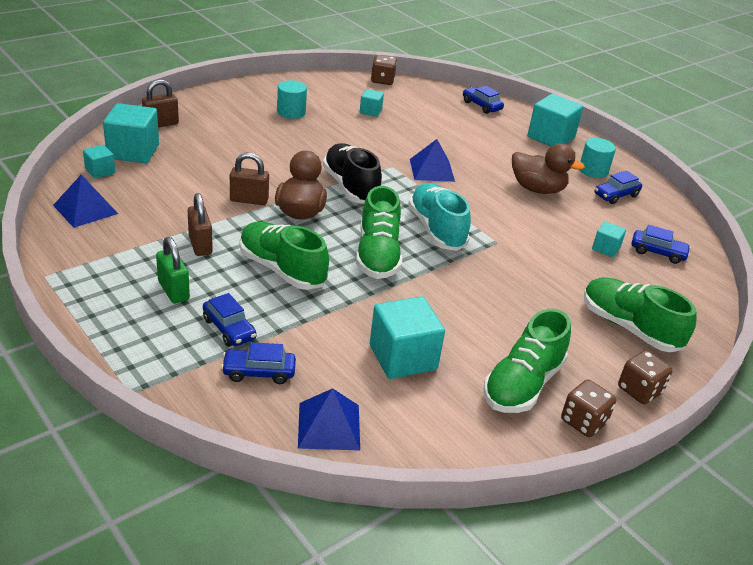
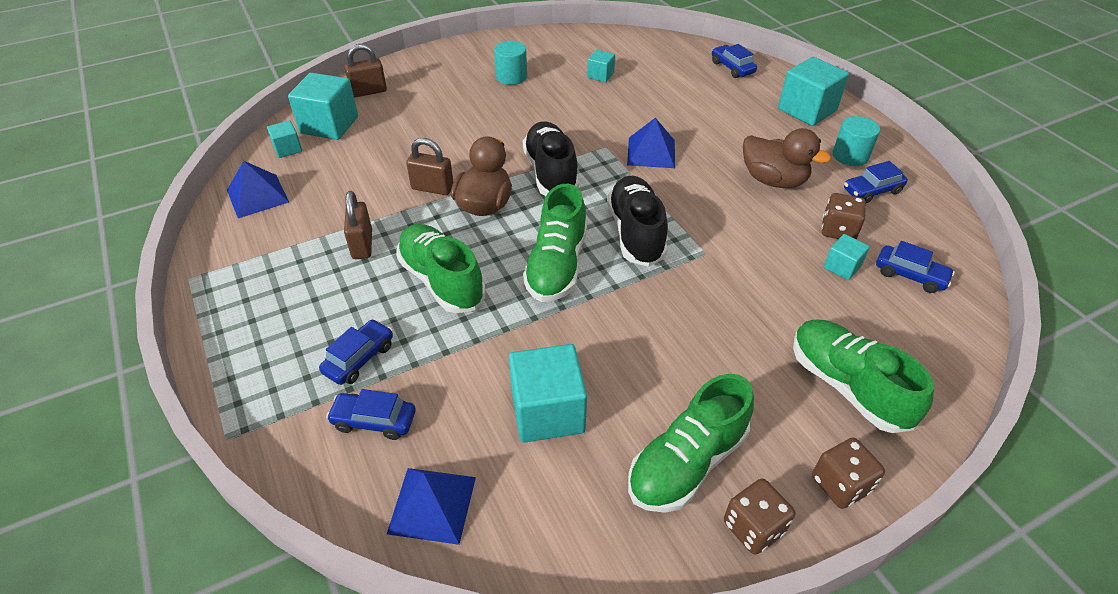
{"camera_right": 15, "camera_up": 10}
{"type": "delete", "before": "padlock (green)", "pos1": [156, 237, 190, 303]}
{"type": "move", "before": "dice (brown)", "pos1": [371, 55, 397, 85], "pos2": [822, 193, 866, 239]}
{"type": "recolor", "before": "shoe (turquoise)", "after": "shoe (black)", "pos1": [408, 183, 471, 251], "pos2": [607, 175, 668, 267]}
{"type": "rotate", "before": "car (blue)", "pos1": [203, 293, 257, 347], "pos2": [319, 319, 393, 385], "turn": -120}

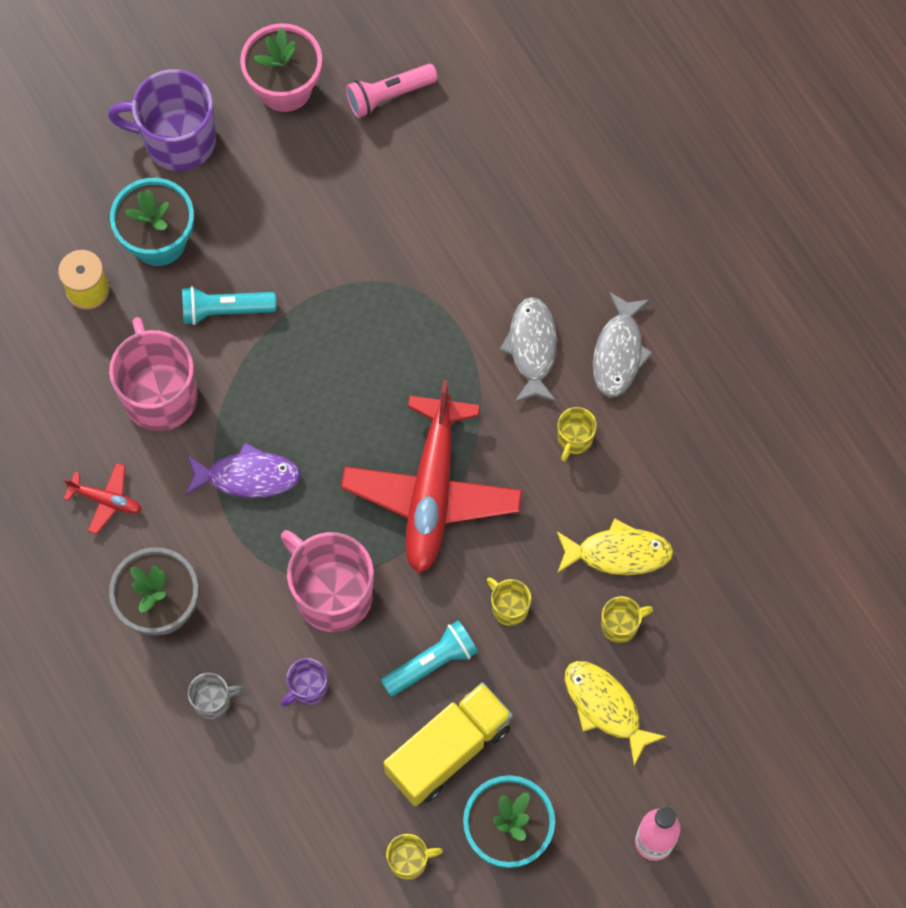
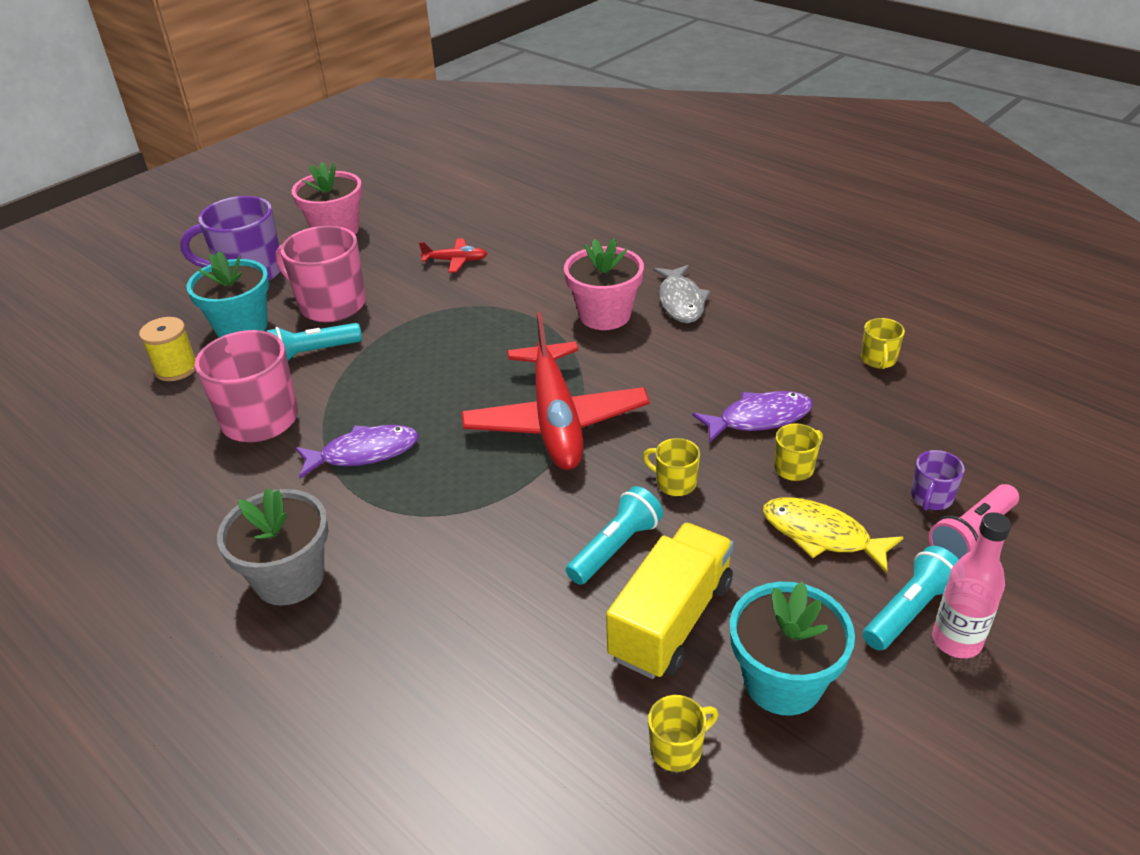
{"camera_right": -15, "camera_up": -30}
{"type": "delete", "before": "mug (grey)", "pos1": [188, 673, 244, 719]}
{"type": "insert", "after": "flashlight (turquoise)", "pos2": [863, 546, 959, 651]}
{"type": "move", "before": "plane (red)", "pos1": [64, 463, 142, 534], "pos2": [419, 238, 488, 273]}
{"type": "move", "before": "mug (pink)", "pos1": [281, 530, 374, 632], "pos2": [276, 226, 366, 322]}
{"type": "move", "before": "mug (purple)", "pos1": [281, 658, 327, 707], "pos2": [911, 450, 965, 511]}
{"type": "move", "before": "flashlight (pink)", "pos1": [346, 64, 438, 118], "pos2": [929, 484, 1019, 559]}
{"type": "move", "before": "mug (yellow)", "pos1": [558, 407, 597, 462], "pos2": [861, 318, 905, 369]}
{"type": "replace", "before": "fish (grey)", "after": "flower pot (pink)", "pos1": [500, 297, 557, 403], "pos2": [564, 238, 644, 330]}
{"type": "recolor", "before": "fish (yellow)", "after": "fish (purple)", "pos1": [557, 518, 673, 575], "pos2": [692, 391, 813, 442]}

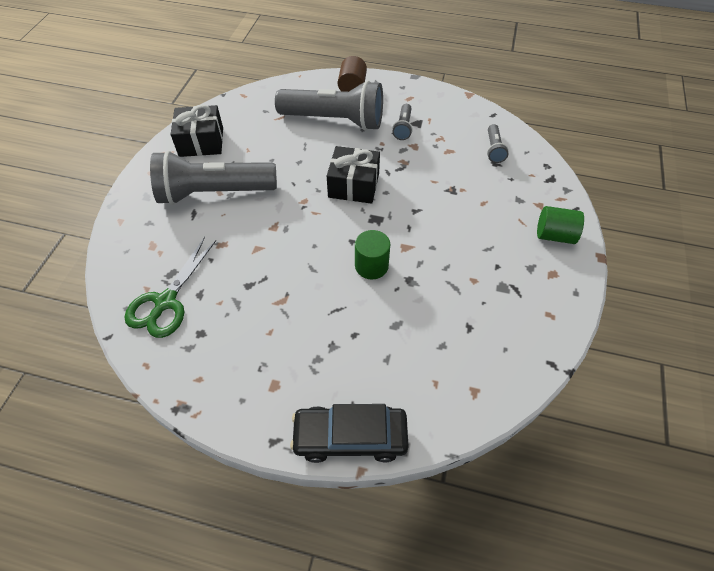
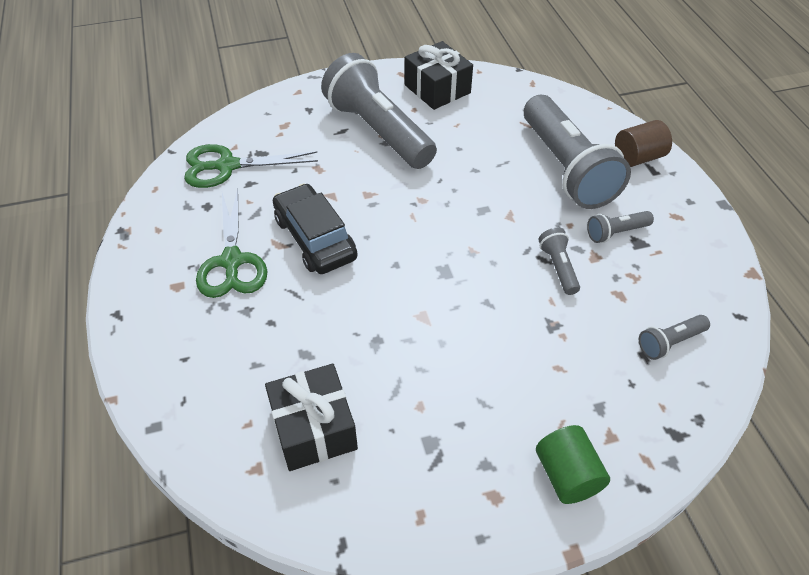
{"camera_right": 60, "camera_up": -5}
{"type": "delete", "before": "cylinder (green)", "pos1": [355, 230, 390, 280]}
{"type": "insert", "after": "scissors (green)", "pos2": [196, 188, 267, 298]}
{"type": "insert", "after": "flashlight (grey)", "pos2": [538, 228, 580, 295]}
{"type": "move", "before": "car (black)", "pos1": [290, 404, 409, 463], "pos2": [273, 183, 358, 274]}
{"type": "move", "before": "gift (black)", "pos1": [327, 146, 380, 204], "pos2": [265, 364, 358, 471]}

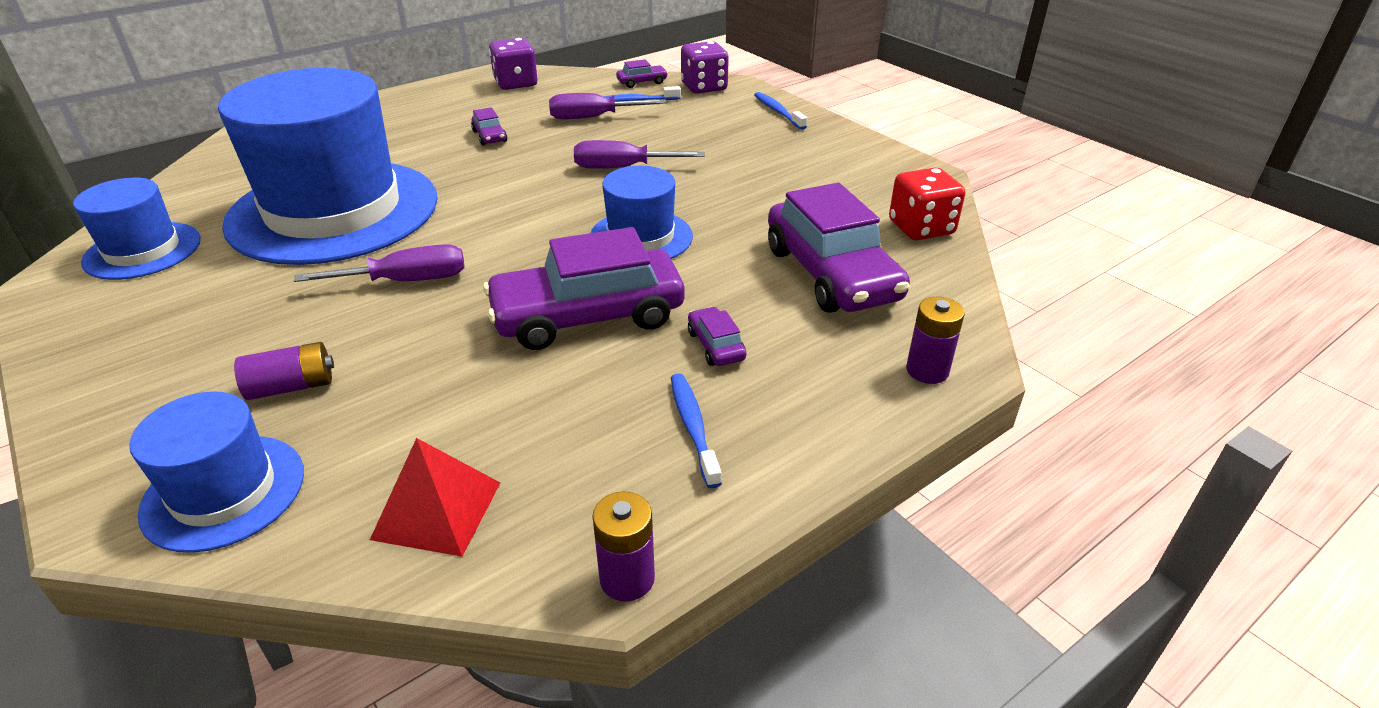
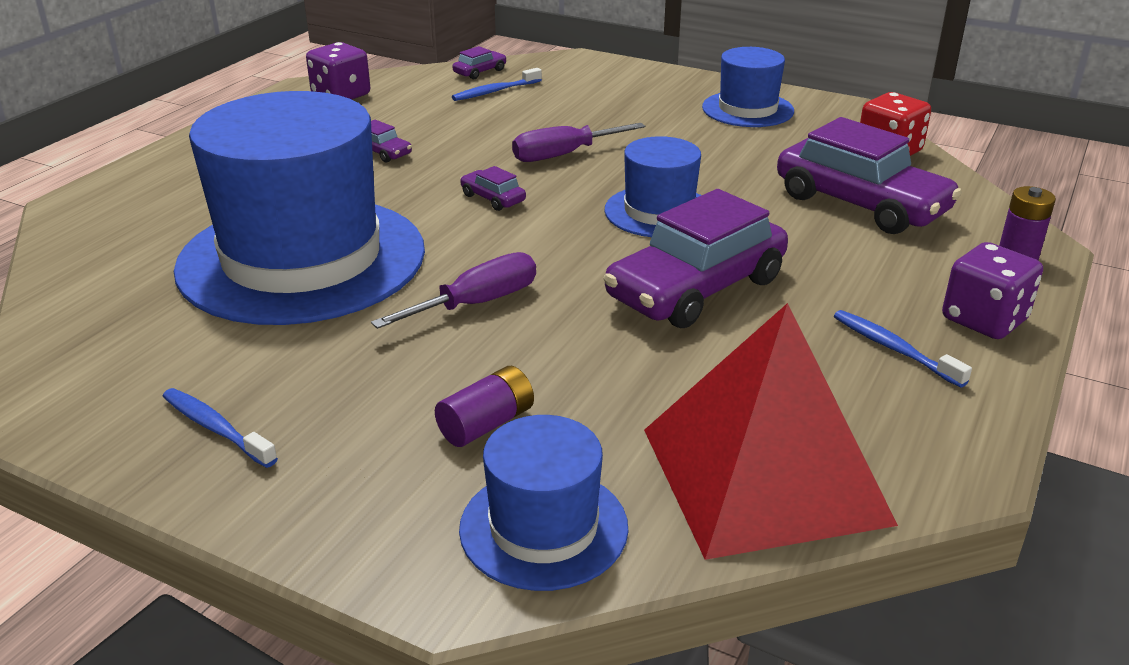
{"camera_right": -25, "camera_up": -5}
{"type": "delete", "before": "screwdriver (purple)", "pos1": [549, 93, 666, 119]}
{"type": "delete", "before": "battery (purple)", "pos1": [592, 492, 655, 601]}
{"type": "move", "before": "hat (blue)", "pos1": [73, 178, 201, 280], "pos2": [702, 47, 794, 127]}
{"type": "move", "before": "dice (purple)", "pos1": [681, 41, 729, 94], "pos2": [942, 242, 1043, 339]}
{"type": "move", "before": "car (purple)", "pos1": [688, 307, 746, 366], "pos2": [460, 166, 526, 211]}
{"type": "move", "before": "toothbrush (blue)", "pos1": [754, 92, 807, 130], "pos2": [162, 388, 278, 468]}
{"type": "resize", "before": "pyramid (red)", "pos1": [370, 438, 500, 557], "pos2": [644, 303, 898, 560], "scale": 1.96}

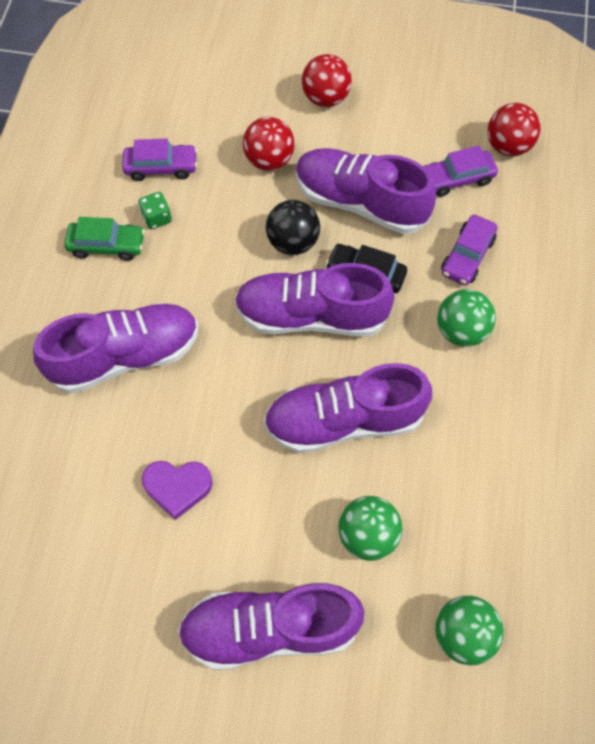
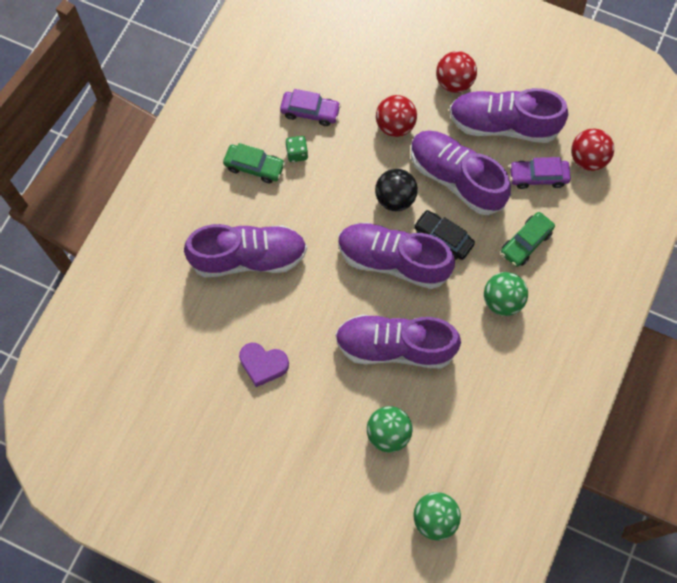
{"camera_right": 15, "camera_up": 5}
{"type": "move", "before": "shoe (purple)", "pos1": [178, 583, 364, 670], "pos2": [449, 88, 568, 143]}
{"type": "recolor", "before": "car (purple)", "after": "car (green)", "pos1": [441, 215, 498, 285], "pos2": [501, 212, 555, 267]}

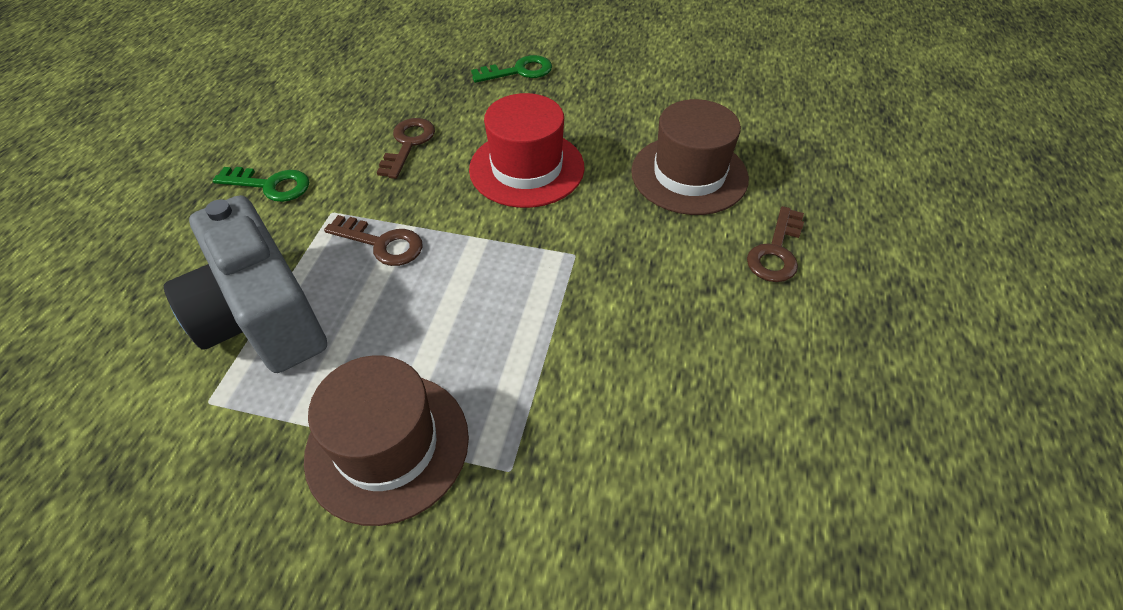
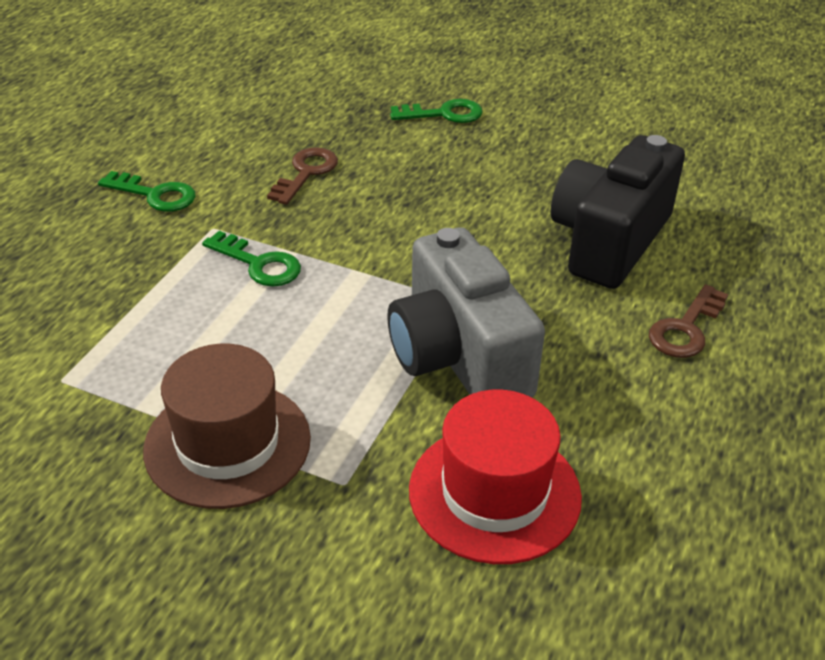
{"camera_right": 10, "camera_up": -10}
{"type": "move", "before": "camera (grey)", "pos1": [164, 195, 327, 373], "pos2": [387, 227, 545, 397]}
{"type": "move", "before": "hat (red)", "pos1": [469, 93, 585, 208], "pos2": [409, 390, 582, 564]}
{"type": "replace", "before": "hat (brown)", "after": "camera (black)", "pos1": [631, 99, 749, 215], "pos2": [551, 135, 685, 289]}
{"type": "recolor", "before": "key (brown)", "after": "key (green)", "pos1": [324, 215, 423, 266], "pos2": [202, 231, 301, 287]}

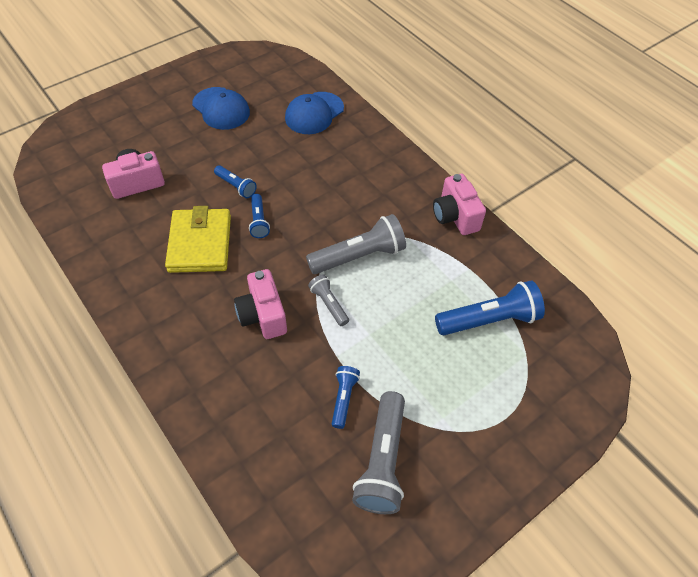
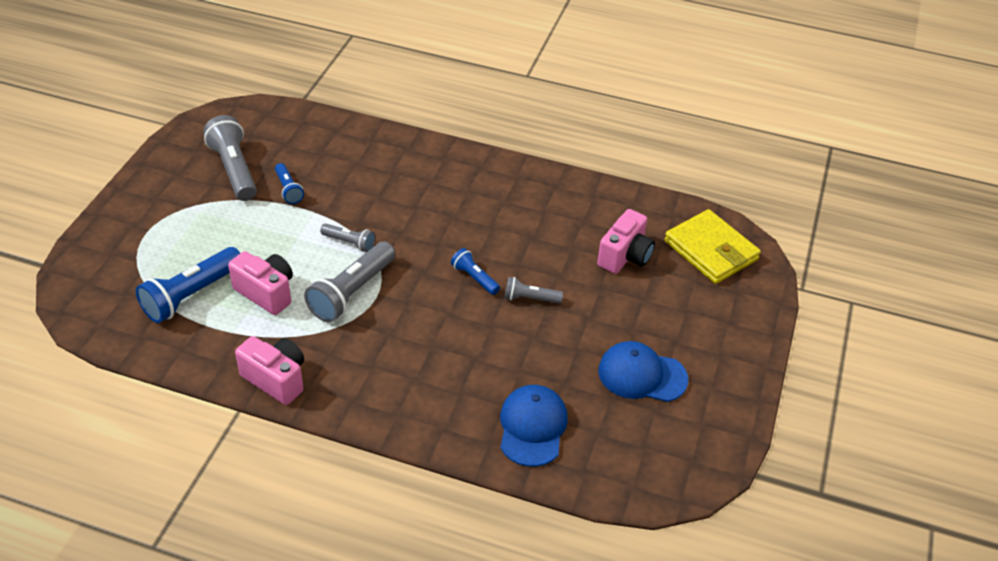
{"camera_right": 145, "camera_up": -10}
{"type": "move", "before": "wallet (yellow)", "pos1": [165, 206, 231, 273], "pos2": [664, 209, 761, 284]}
{"type": "move", "before": "camera (pink)", "pos1": [234, 269, 287, 339], "pos2": [228, 251, 293, 315]}
{"type": "recolor", "before": "flashlight (blue)", "after": "flashlight (grey)", "pos1": [214, 165, 257, 198], "pos2": [504, 277, 563, 304]}

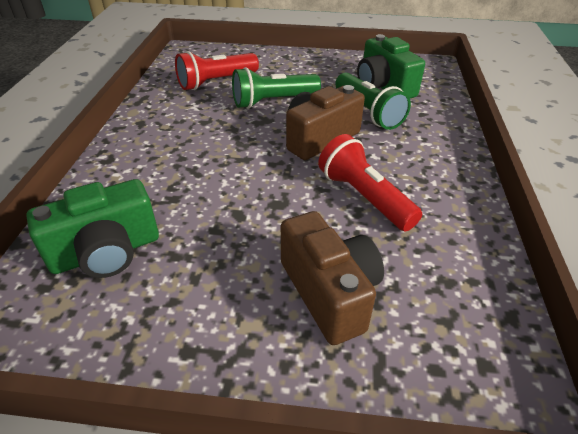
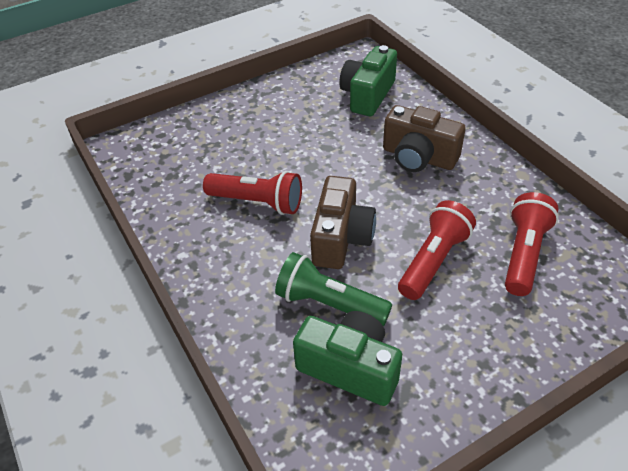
{"camera_right": 145, "camera_up": 5}
{"type": "move", "before": "camera (brown)", "pos1": [281, 211, 384, 345], "pos2": [383, 105, 466, 172]}
{"type": "recolor", "before": "flashlight (green)", "after": "flashlight (red)", "pos1": [232, 67, 321, 109], "pos2": [398, 200, 476, 300]}

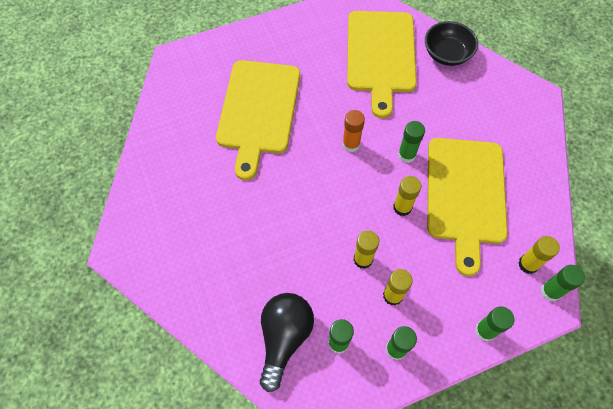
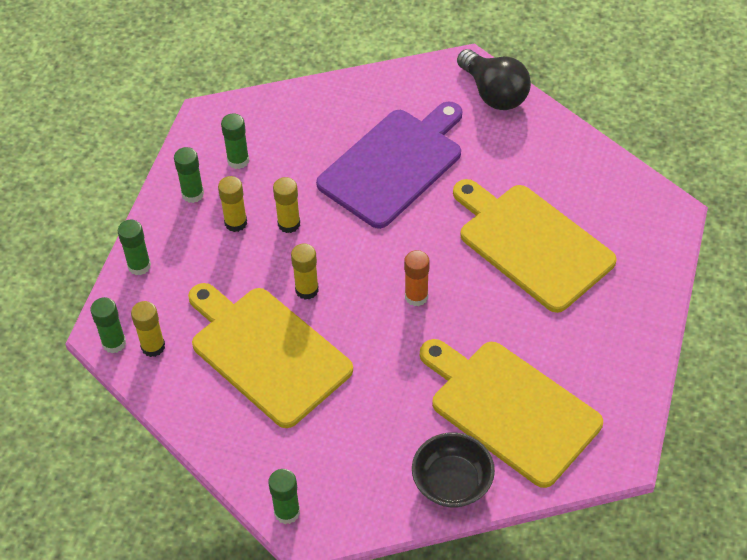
{"camera_right": 130, "camera_up": -10}
{"type": "insert", "after": "cutting board (purple)", "pos2": [316, 102, 462, 229]}
{"type": "move", "before": "light bulb (black)", "pos1": [260, 293, 314, 392], "pos2": [457, 49, 531, 110]}
{"type": "move", "before": "glue stick (green)", "pos1": [398, 121, 425, 163], "pos2": [268, 469, 300, 524]}

